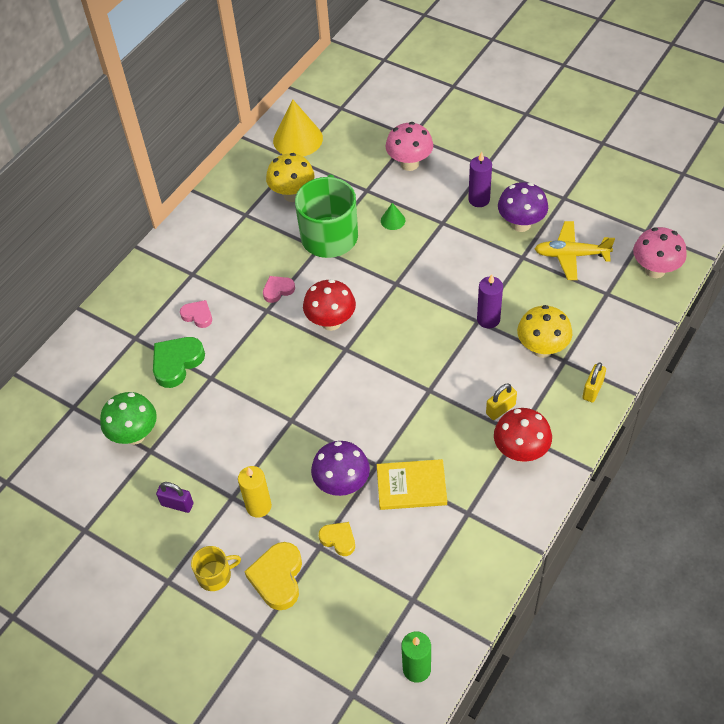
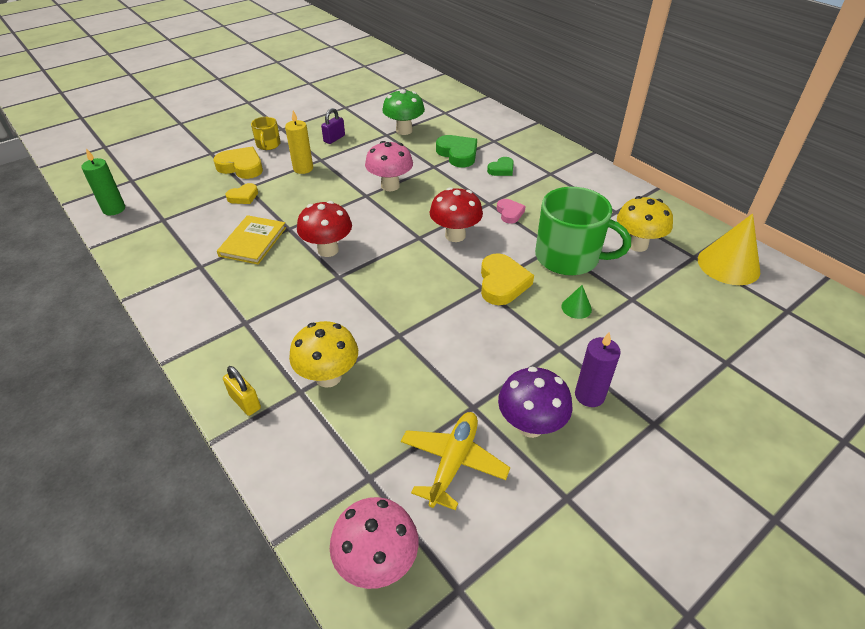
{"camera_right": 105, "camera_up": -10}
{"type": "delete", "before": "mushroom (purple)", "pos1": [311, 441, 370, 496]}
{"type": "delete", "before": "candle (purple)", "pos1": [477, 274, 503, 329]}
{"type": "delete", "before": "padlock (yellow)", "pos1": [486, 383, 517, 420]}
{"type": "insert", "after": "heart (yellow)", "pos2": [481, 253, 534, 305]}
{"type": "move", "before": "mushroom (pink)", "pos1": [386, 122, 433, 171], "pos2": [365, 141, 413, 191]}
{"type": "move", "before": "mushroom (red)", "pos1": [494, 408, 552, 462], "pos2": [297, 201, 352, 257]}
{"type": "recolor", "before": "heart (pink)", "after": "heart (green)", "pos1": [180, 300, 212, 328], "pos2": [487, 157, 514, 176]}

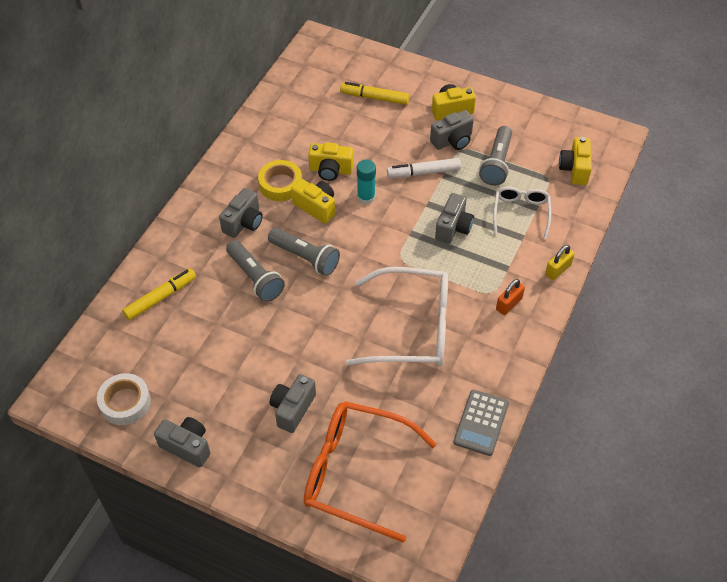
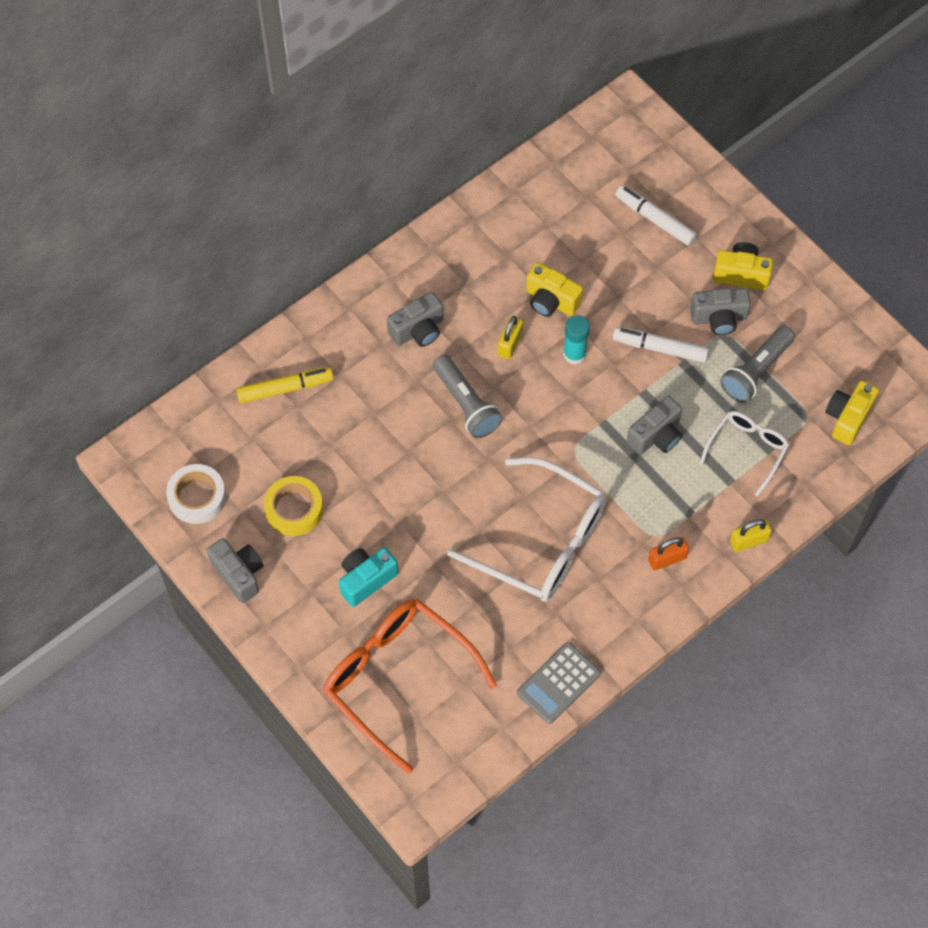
{"camera_right": 25, "camera_up": 10}
{"type": "delete", "before": "flashlight (grey)", "pos1": [226, 240, 285, 302]}
{"type": "move", "before": "tape (yellow)", "pos1": [258, 160, 302, 201], "pos2": [264, 476, 323, 536]}
{"type": "replace", "before": "camera (yellow)", "after": "padlock (yellow)", "pos1": [291, 179, 335, 224], "pos2": [497, 316, 523, 359]}
{"type": "recolor", "before": "camera (grey)", "after": "camera (turquoise)", "pos1": [270, 374, 316, 433], "pos2": [339, 547, 398, 607]}
{"type": "recolor", "before": "marker (yellow)", "after": "marker (white)", "pos1": [340, 82, 410, 105], "pos2": [615, 185, 697, 246]}

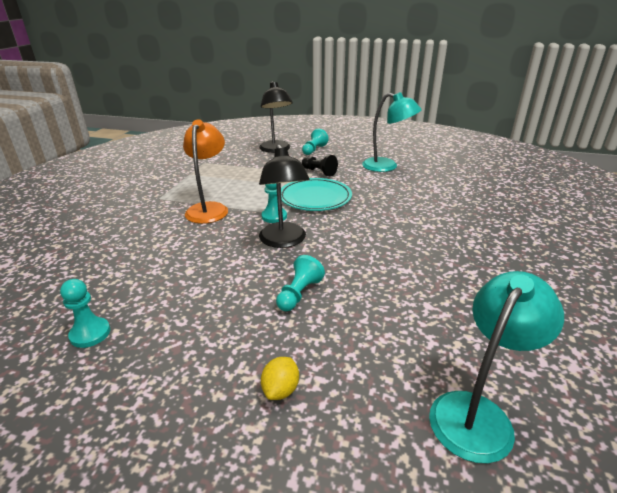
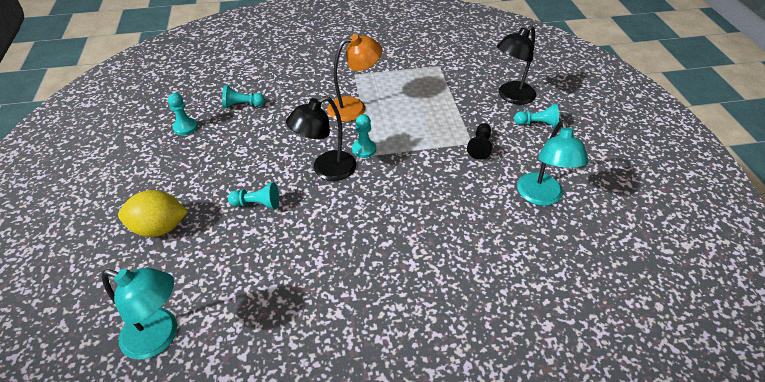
{"camera_right": 65, "camera_up": 15}
{"type": "delete", "before": "plate (turquoise)", "pos1": [281, 178, 352, 211]}
{"type": "insert", "after": "pawn (turquoise)", "pos2": [222, 85, 265, 108]}
{"type": "resize", "before": "lemon (yellow)", "pos1": [261, 357, 299, 400], "pos2": [118, 190, 188, 237], "scale": 1.93}

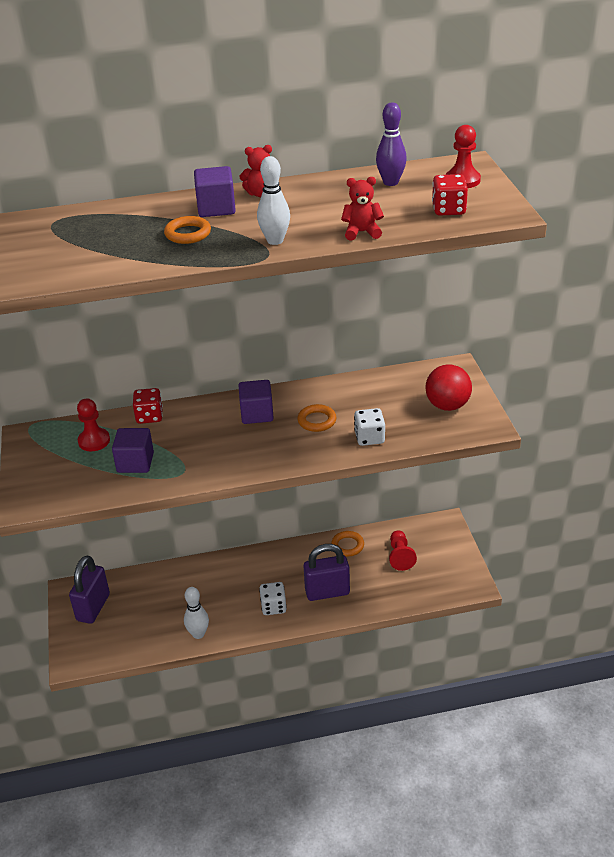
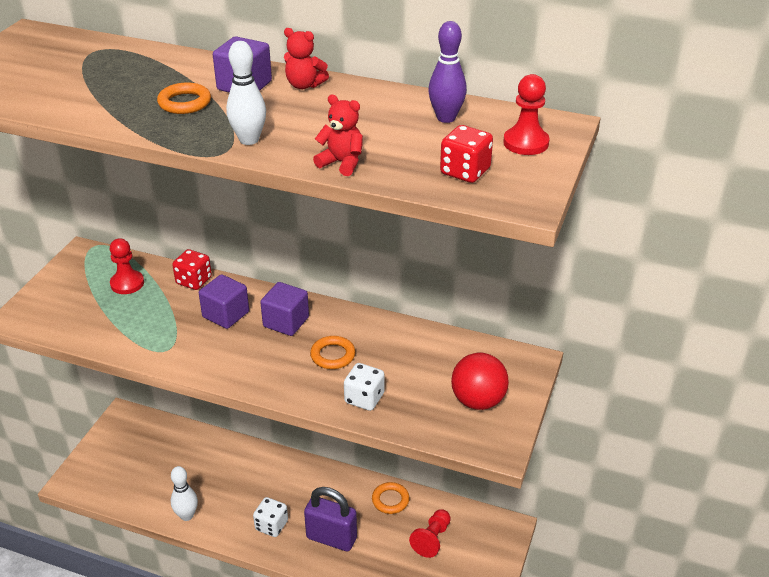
{"camera_right": 30, "camera_up": 0}
{"type": "delete", "before": "padlock (purple)", "pos1": [69, 556, 110, 624]}
{"type": "move", "before": "cube (purple)", "pos1": [112, 428, 154, 473], "pos2": [199, 274, 249, 329]}

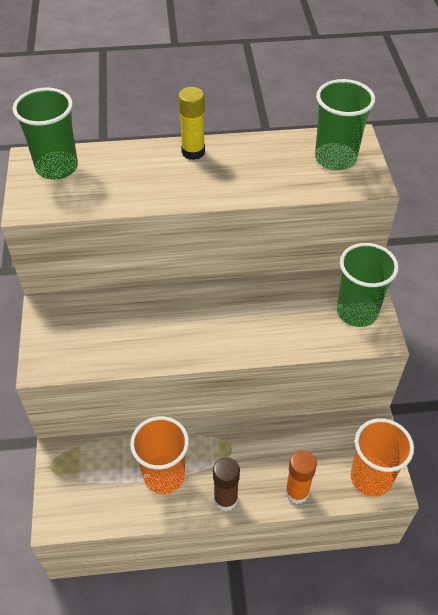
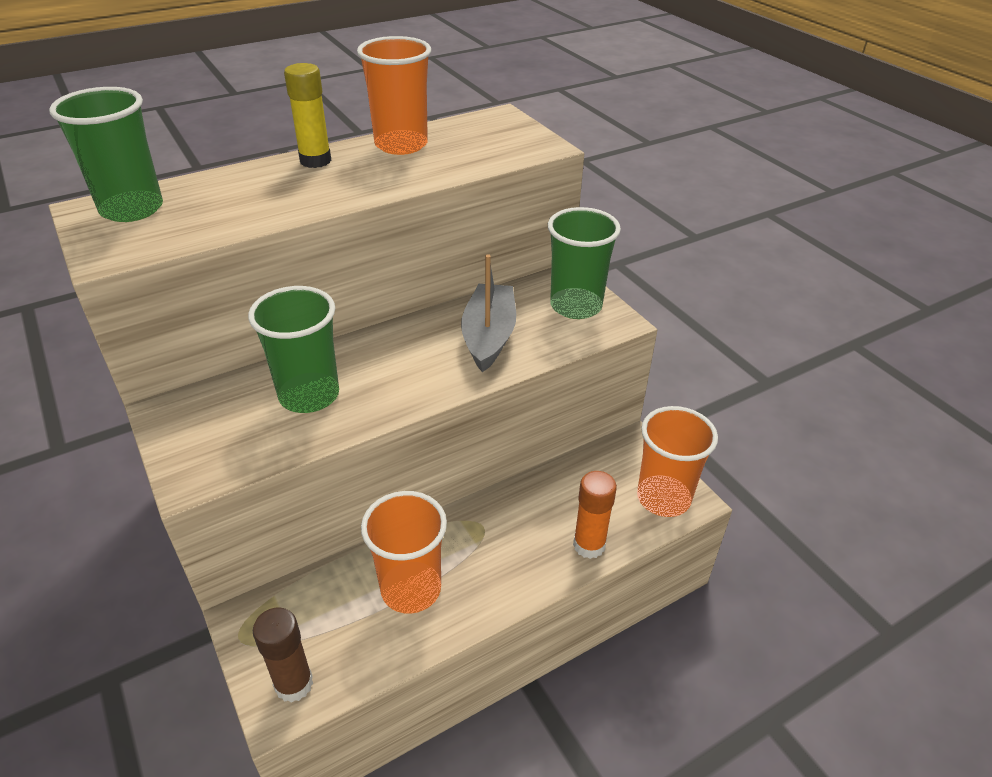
{"camera_right": -25, "camera_up": -10}
{"type": "insert", "after": "cup (orange)", "pos2": [357, 36, 431, 155]}
{"type": "insert", "after": "boat (grey)", "pos2": [461, 254, 516, 372]}
{"type": "move", "before": "glue stick (brown)", "pos1": [213, 457, 240, 511], "pos2": [253, 607, 313, 703]}
{"type": "move", "before": "cup (green)", "pos1": [315, 79, 375, 170], "pos2": [248, 286, 339, 413]}

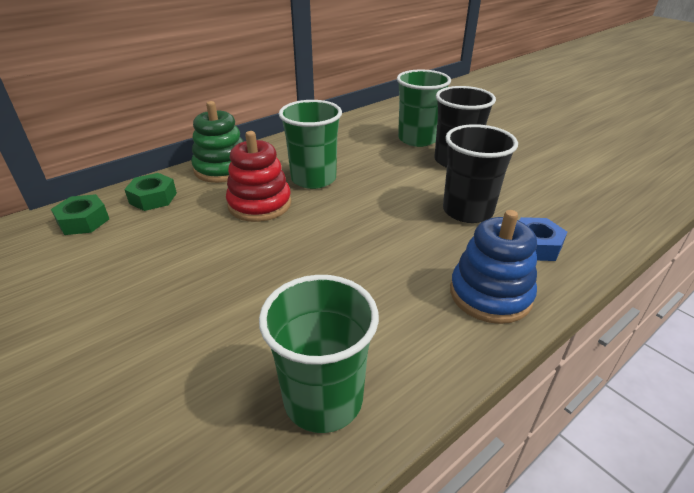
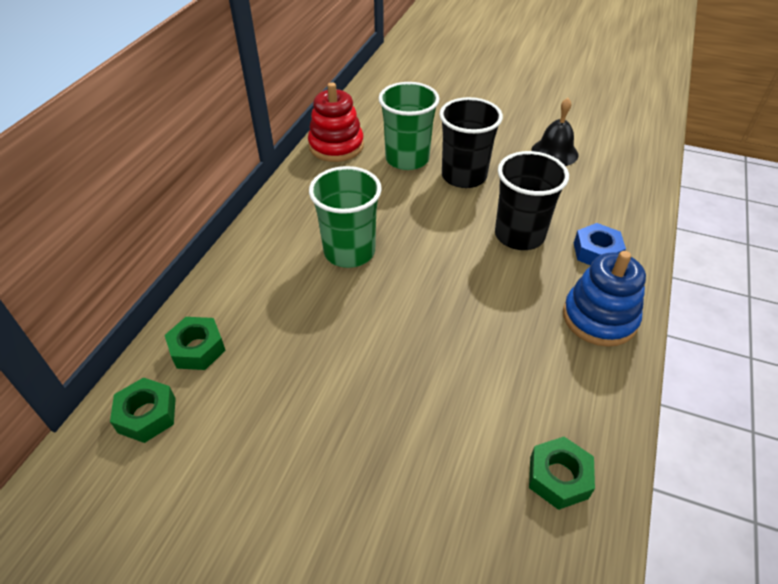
{"camera_right": -30, "camera_up": 10}
{"type": "delete", "before": "stacking toy (green)", "pos1": [191, 101, 244, 183]}
{"type": "insert", "after": "bell (black)", "pos2": [531, 98, 578, 166]}
{"type": "move", "before": "stacking toy (red)", "pos1": [226, 131, 291, 222], "pos2": [308, 82, 364, 162]}
{"type": "replace", "before": "cup (green)", "after": "nut (green)", "pos1": [259, 275, 379, 433], "pos2": [529, 437, 595, 510]}

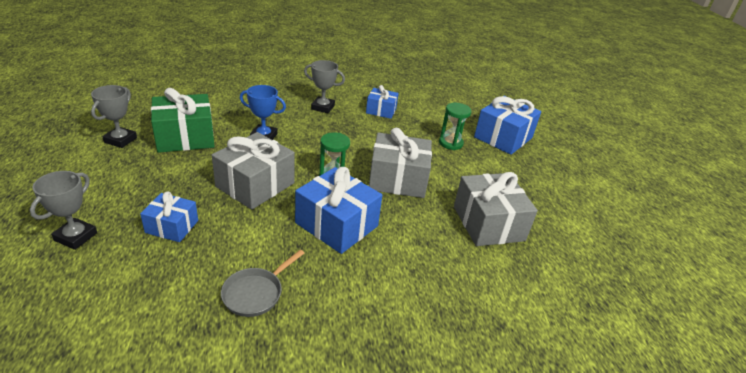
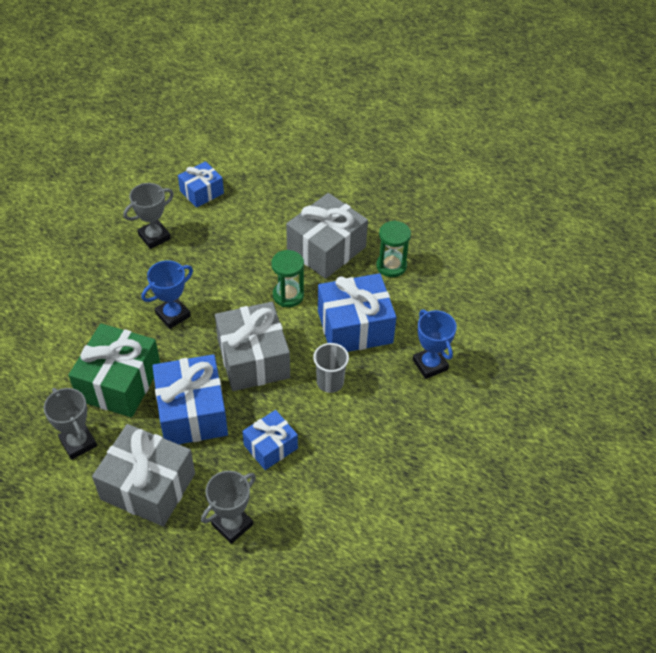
{"camera_right": -50, "camera_up": 15}
{"type": "delete", "before": "pan (grey)", "pos1": [221, 250, 304, 317]}
{"type": "insert", "after": "cup (grey)", "pos2": [313, 343, 349, 393]}
{"type": "insert", "after": "trophy (blue)", "pos2": [413, 309, 457, 379]}
{"type": "move", "before": "hourglass (green)", "pos1": [439, 103, 472, 150], "pos2": [376, 221, 411, 277]}
{"type": "move", "before": "gift (grey)", "pos1": [454, 172, 538, 246], "pos2": [92, 424, 195, 526]}
{"type": "move", "before": "gift (blue)", "pos1": [474, 96, 541, 155], "pos2": [152, 354, 228, 444]}
{"type": "rotate", "before": "trophy (grey)", "pos1": [30, 171, 97, 250], "pos2": [201, 471, 256, 544], "turn": 75}

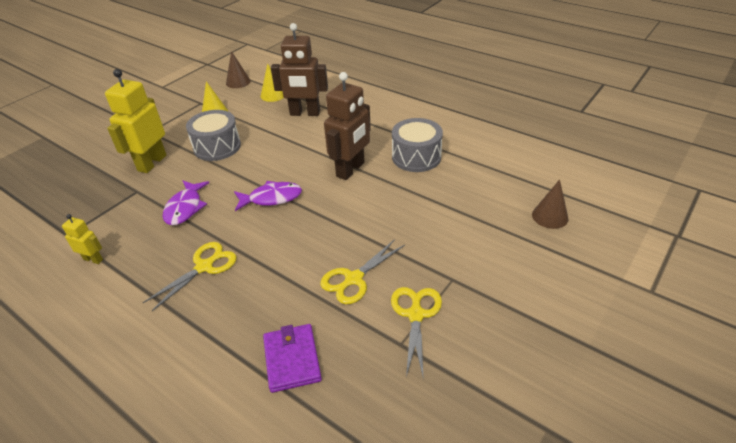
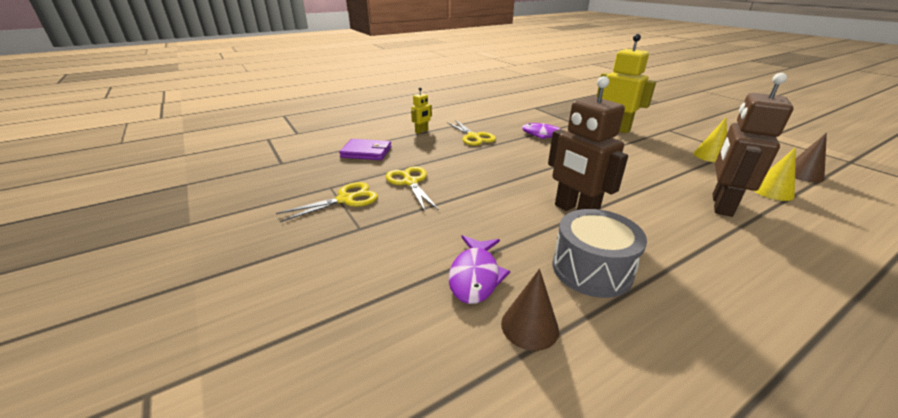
{"camera_right": 110, "camera_up": -10}
{"type": "delete", "before": "drum (grey)", "pos1": [186, 110, 241, 161]}
{"type": "move", "before": "robot (yellow)", "pos1": [62, 214, 103, 264], "pos2": [411, 87, 432, 134]}
{"type": "move", "before": "fish (purple)", "pos1": [234, 181, 302, 211], "pos2": [448, 235, 510, 304]}
{"type": "move", "before": "cone (brown)", "pos1": [532, 179, 568, 229], "pos2": [501, 269, 559, 351]}
{"type": "rotate", "before": "scissors (yellow)", "pos1": [391, 287, 442, 377], "pos2": [276, 182, 378, 222], "turn": -60}

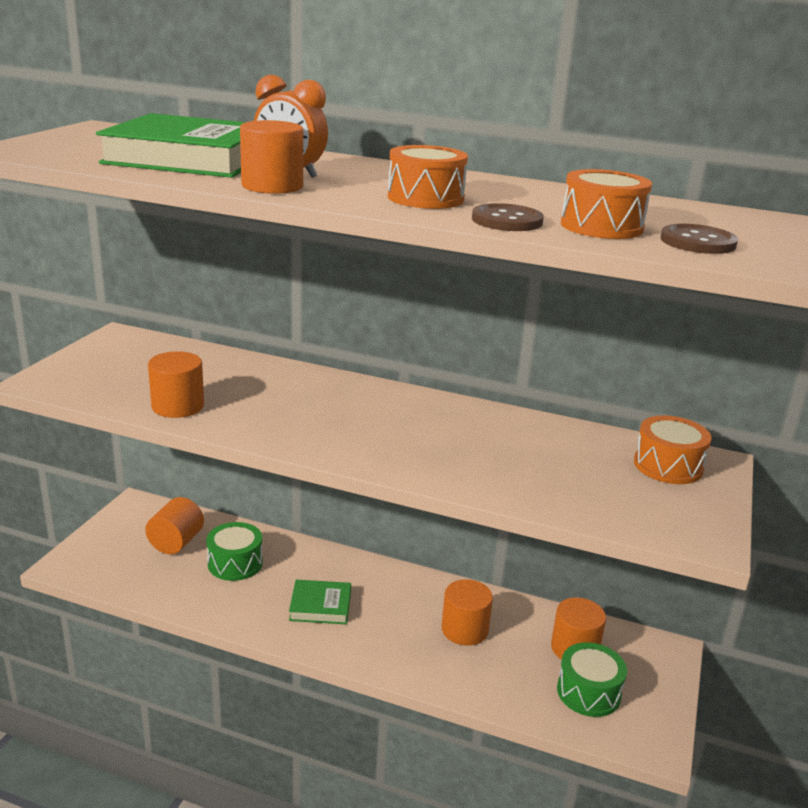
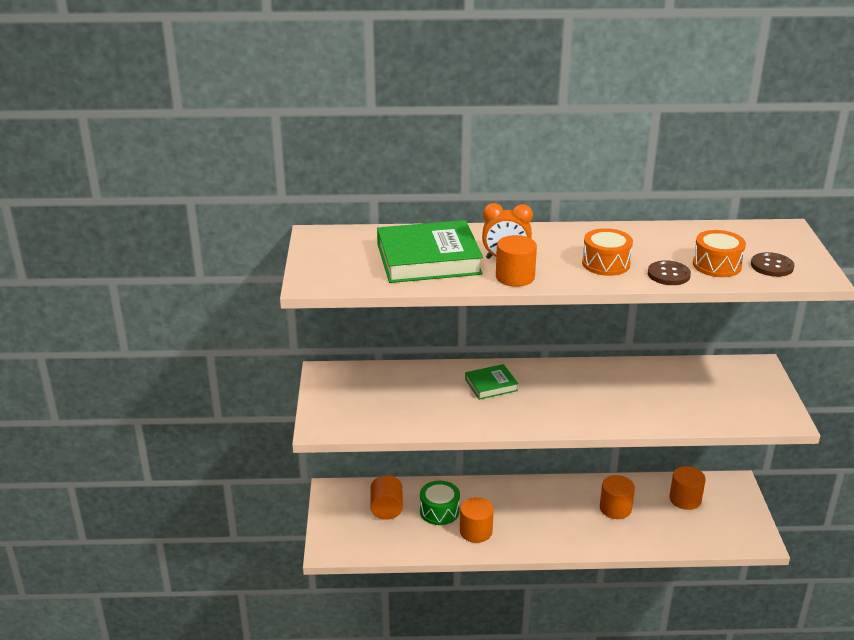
{"camera_right": -20, "camera_up": 5}
{"type": "delete", "before": "drum (green)", "pos1": [557, 642, 627, 717]}
{"type": "delete", "before": "drum (orange)", "pos1": [634, 415, 711, 484]}
{"type": "move", "before": "cylinder (orange)", "pos1": [148, 351, 204, 418], "pos2": [460, 497, 493, 543]}
{"type": "move", "before": "book (green)", "pos1": [289, 580, 351, 624], "pos2": [465, 364, 518, 400]}

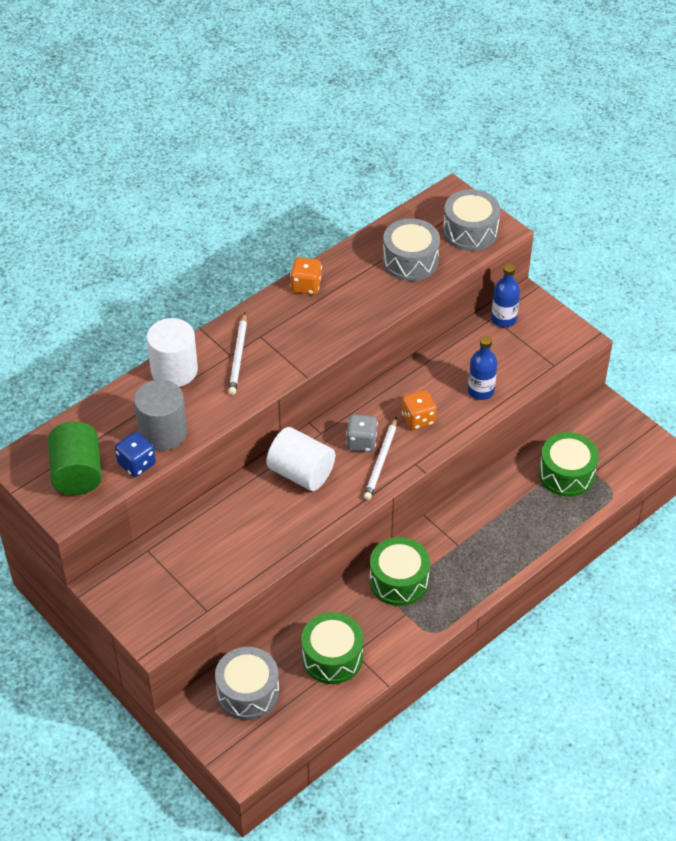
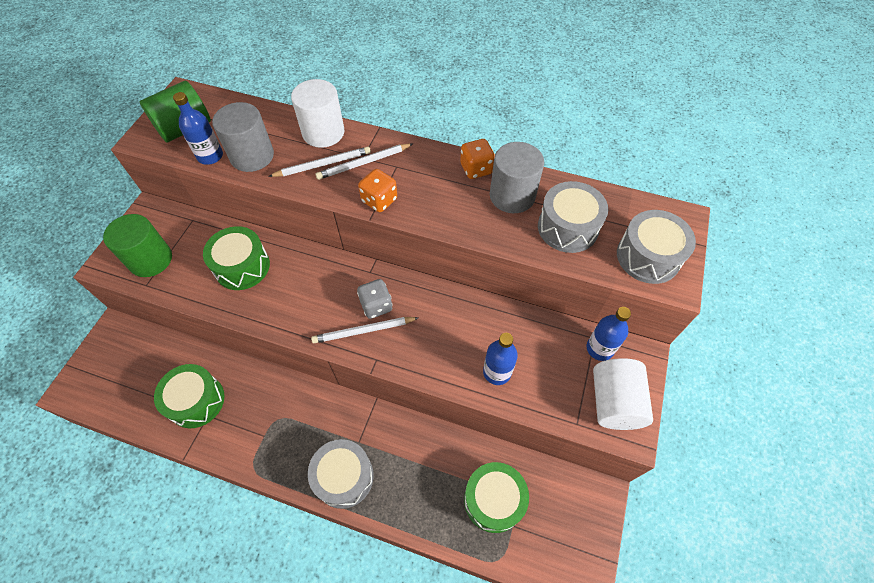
{"camera_right": 60, "camera_up": 10}
{"type": "insert", "after": "cylinder (green)", "pos2": [103, 214, 172, 277]}
{"type": "insert", "after": "pencil (white)", "pos2": [268, 147, 371, 177]}
{"type": "insert", "after": "cylinder (grey)", "pos2": [490, 142, 544, 213]}
{"type": "move", "before": "drum (grey)", "pos1": [215, 647, 279, 720], "pos2": [308, 439, 374, 509]}
{"type": "move", "before": "cylinder (white)", "pos1": [266, 427, 335, 491], "pos2": [593, 358, 653, 430]}
{"type": "move", "before": "drum (green)", "pos1": [369, 537, 430, 606], "pos2": [203, 226, 270, 290]}
{"type": "move", "before": "dice (orange)", "pos1": [402, 390, 436, 430], "pos2": [358, 169, 397, 212]}
{"type": "replace", "before": "dice (blue)", "after": "bottle (blue)", "pos1": [115, 432, 156, 477], "pos2": [173, 92, 223, 165]}

